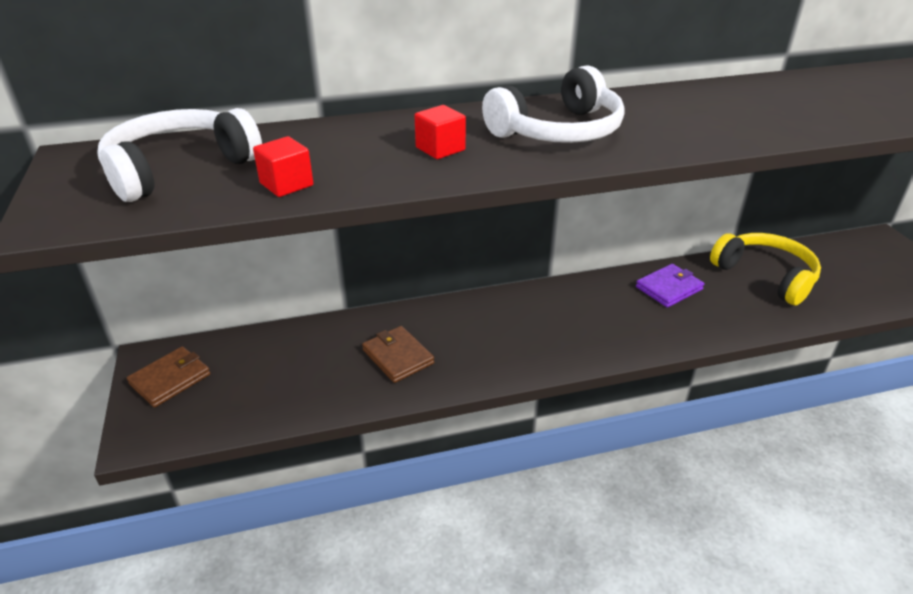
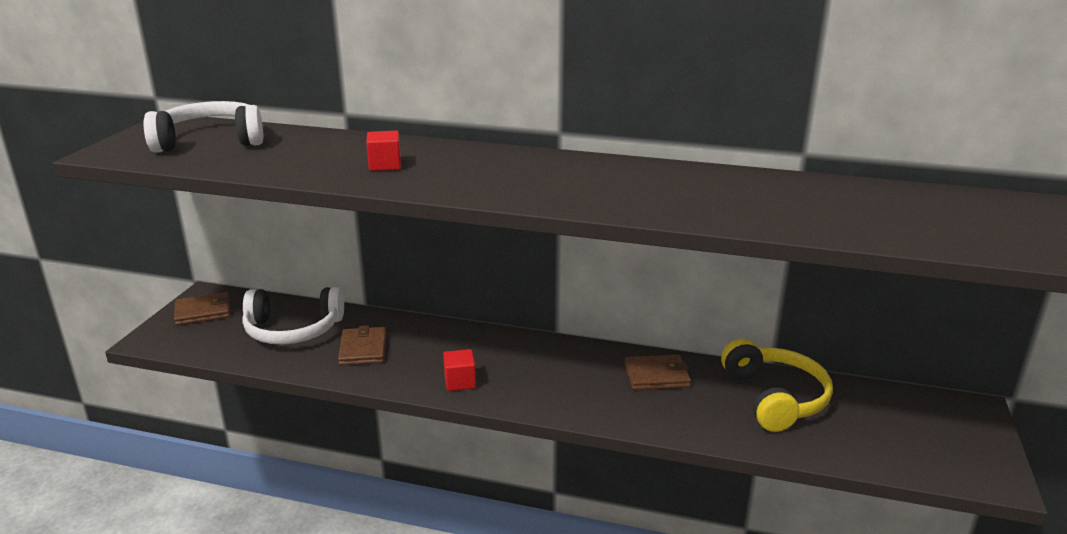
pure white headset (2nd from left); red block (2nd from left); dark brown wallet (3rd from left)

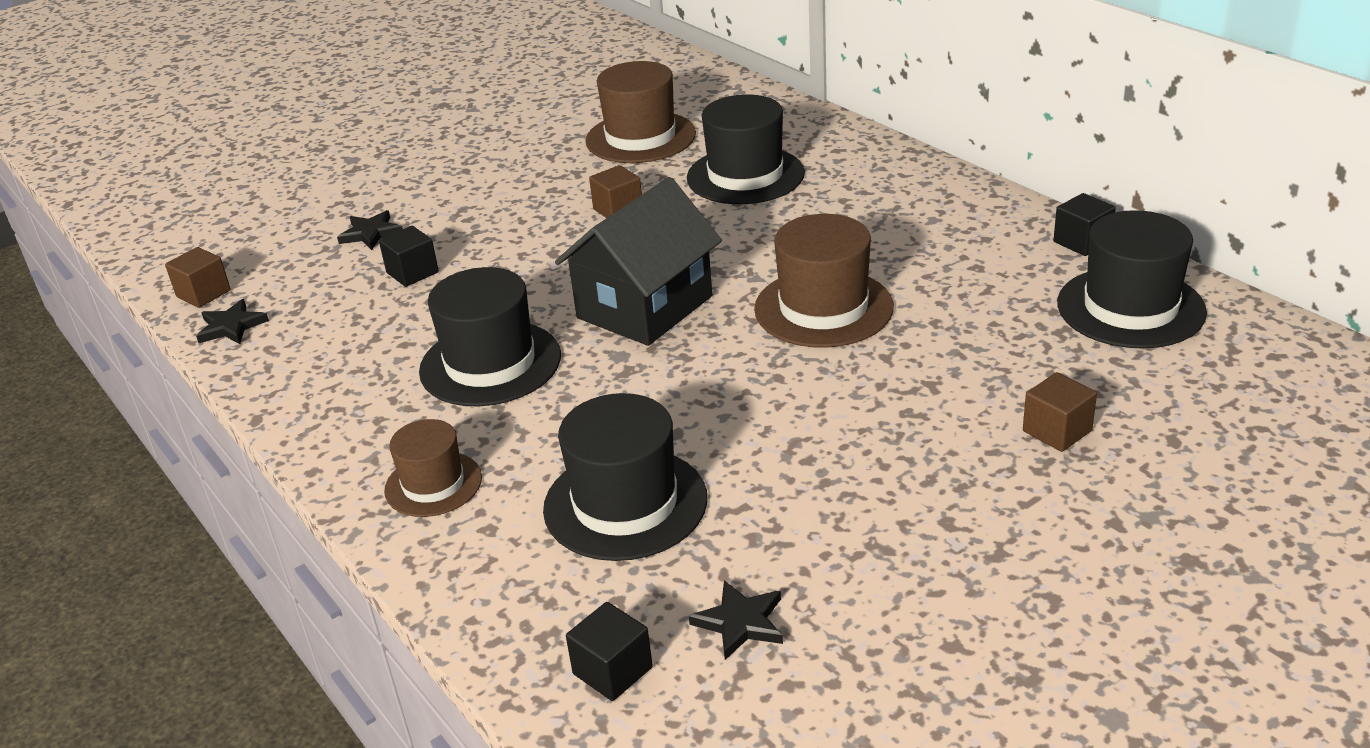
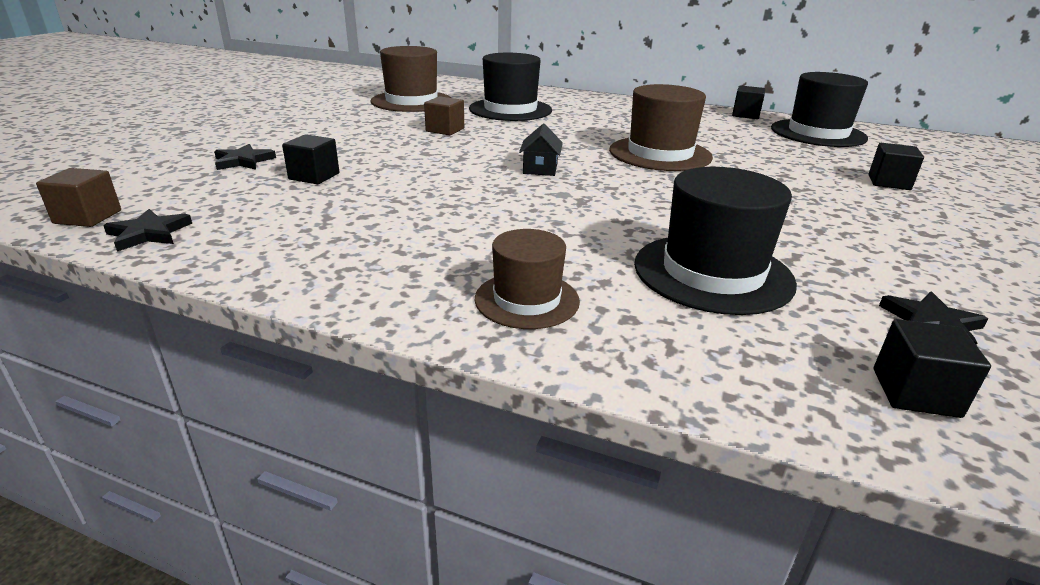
ebony toy house; ebony block (3rd from left); ebony tall hat (1st from left in the first image)

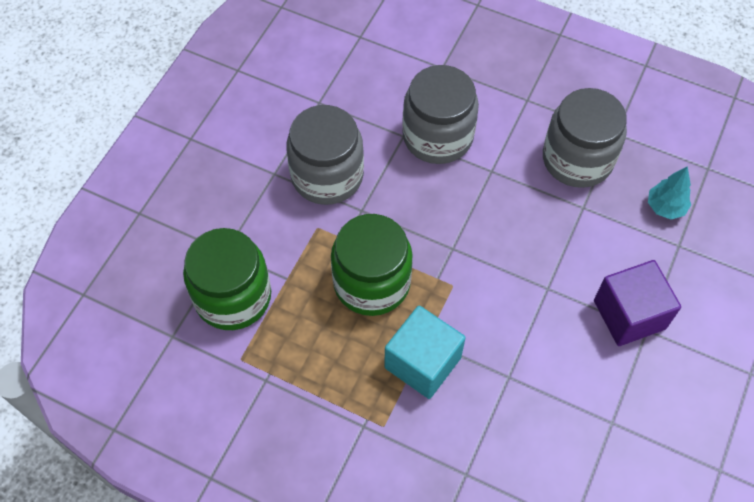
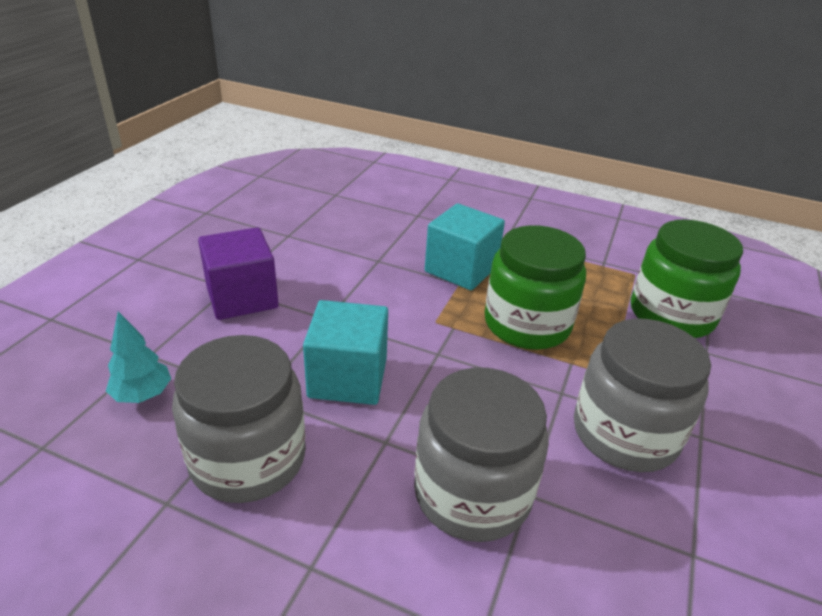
teal block (1st from left)

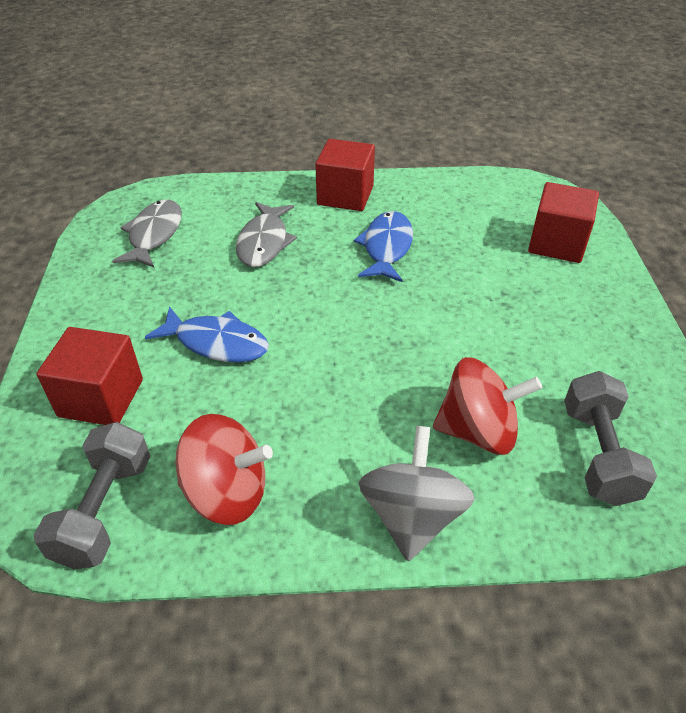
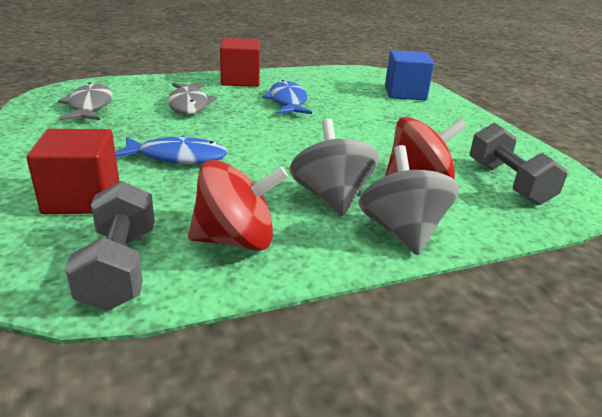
ash-grey toy top (1st from left); royal blue block

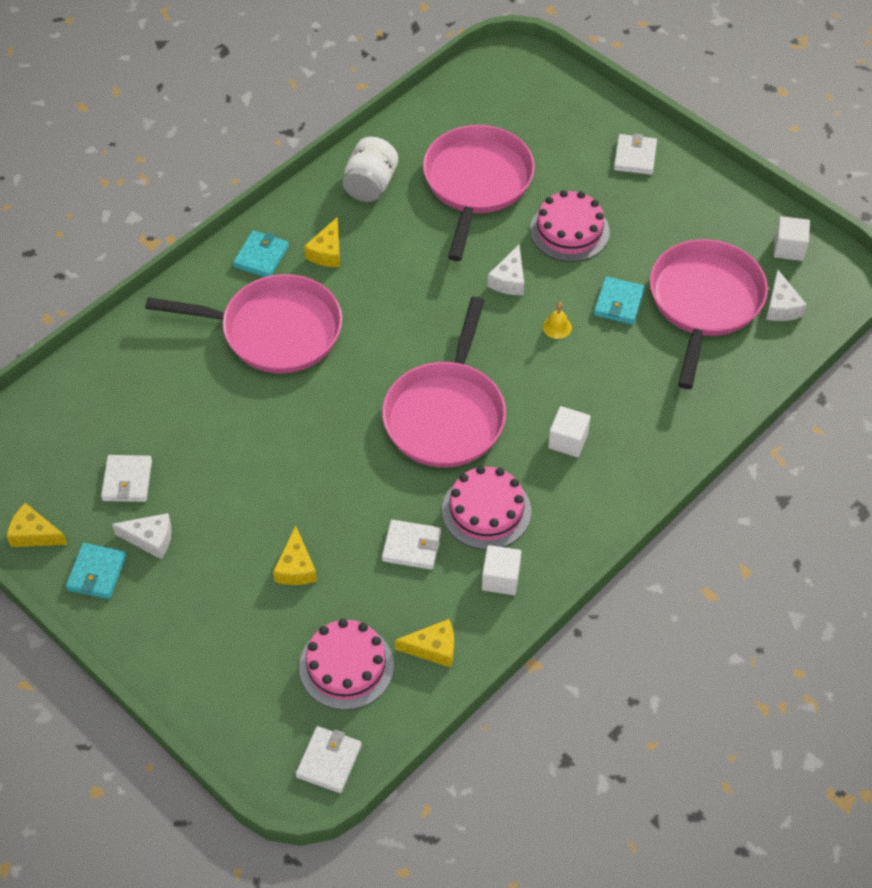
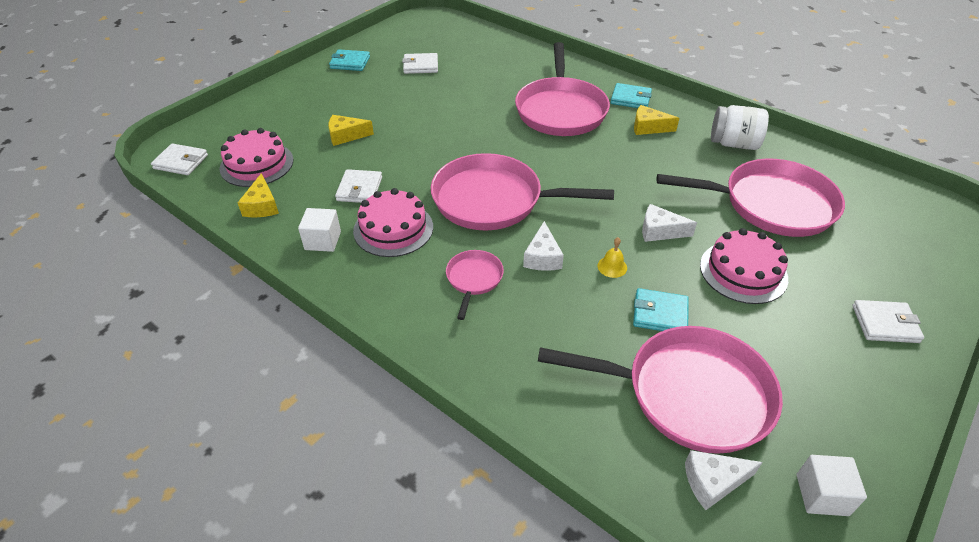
pink skillet (1st from left); pure white cheese wedge (1st from left); yellow cheese wedge (1st from left in the first image)

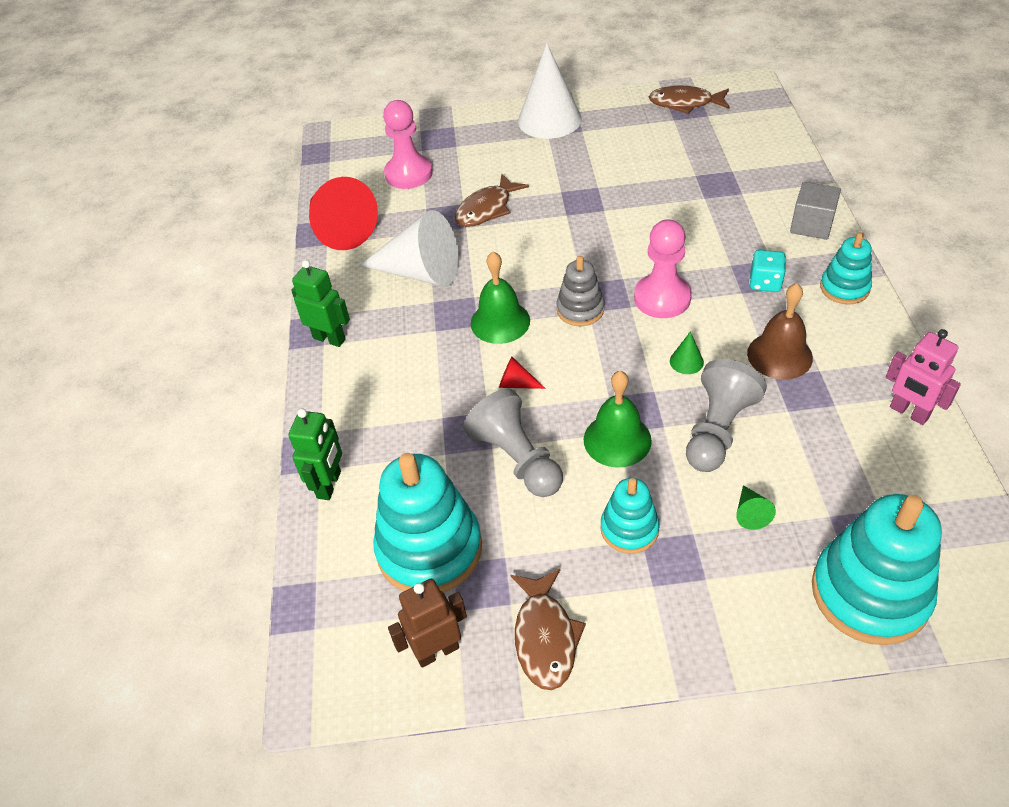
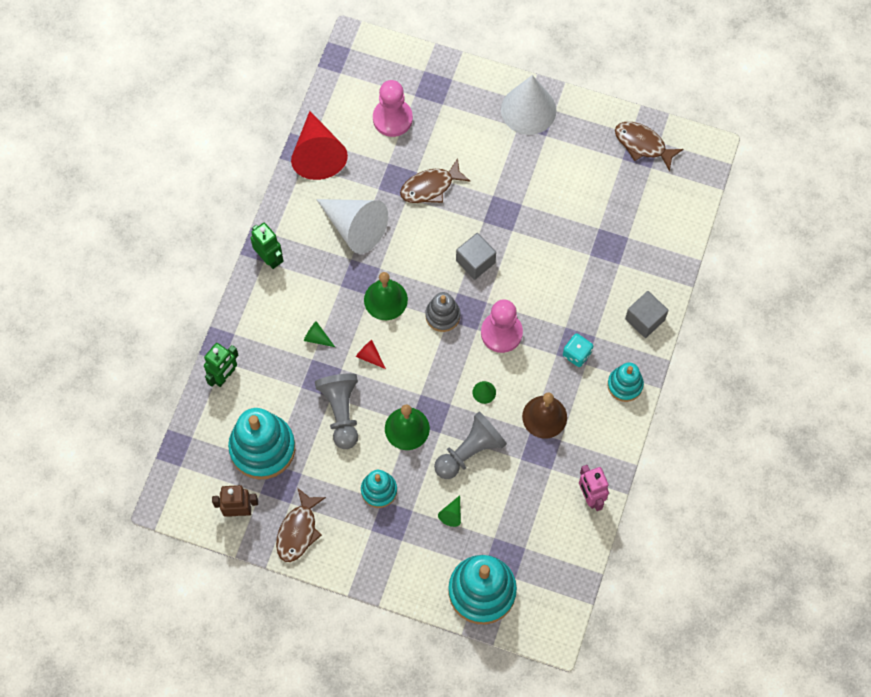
leaf-green cone (1st from left); ash-grey block (1st from left)

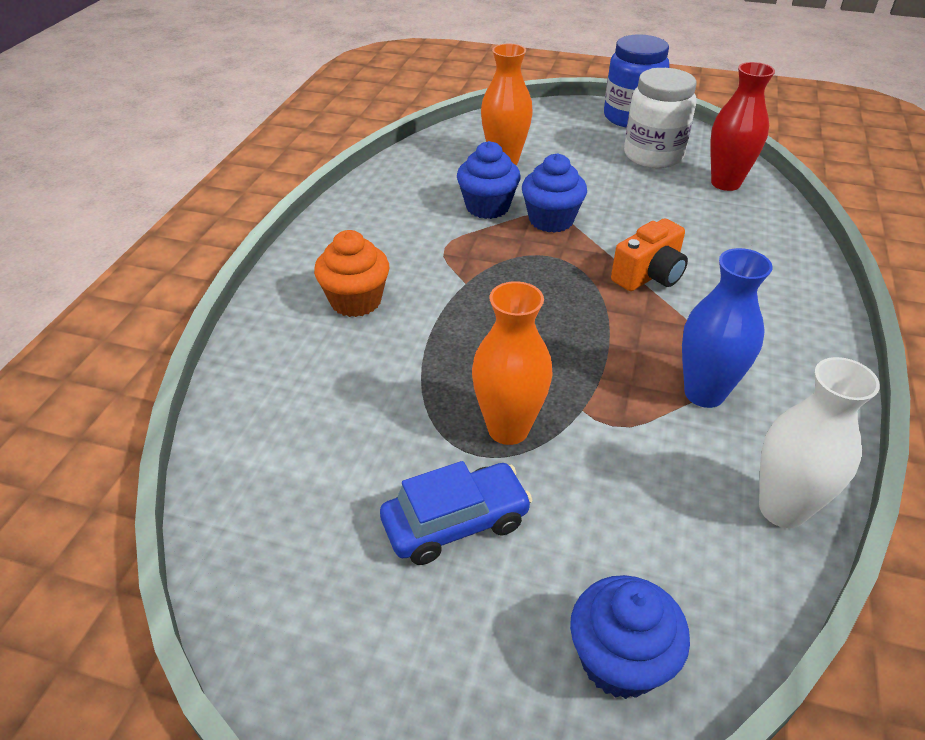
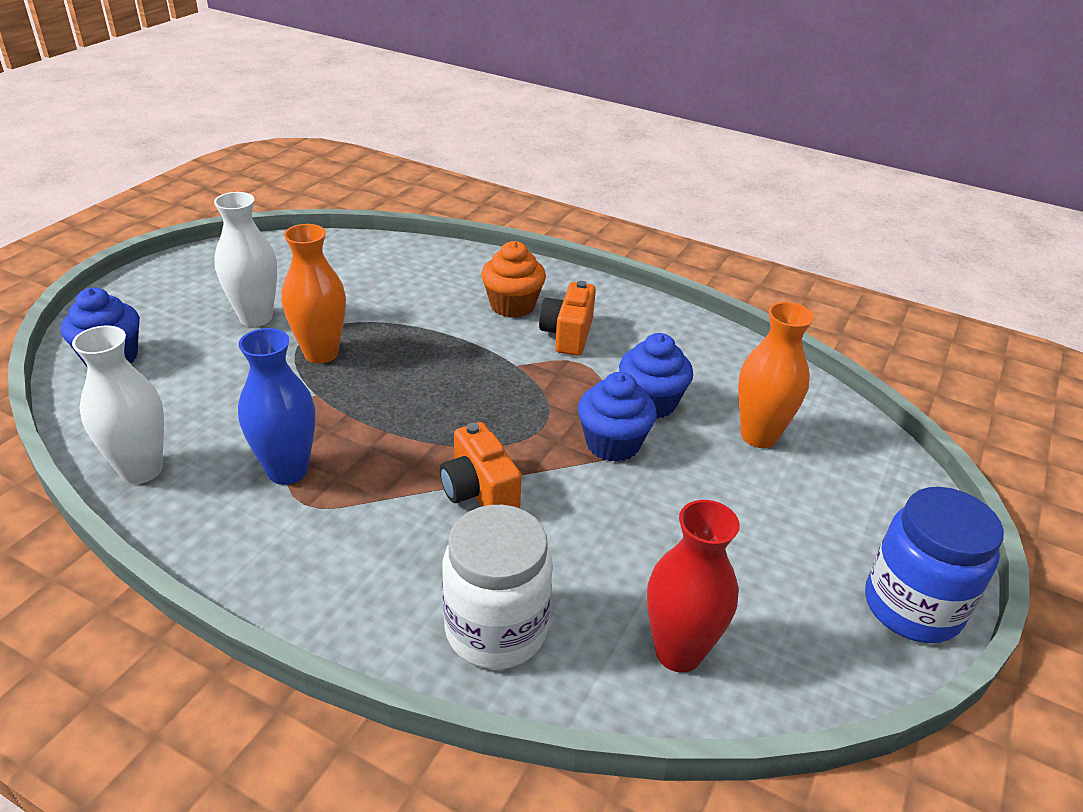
pure white tall vase (2nd from left); pure white jam jar; orange photo camera (2nd from left)

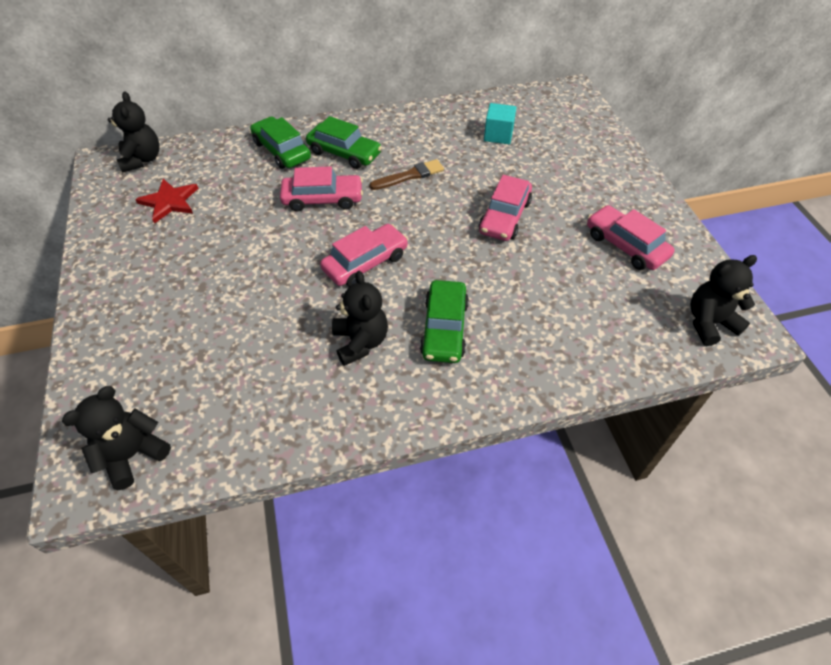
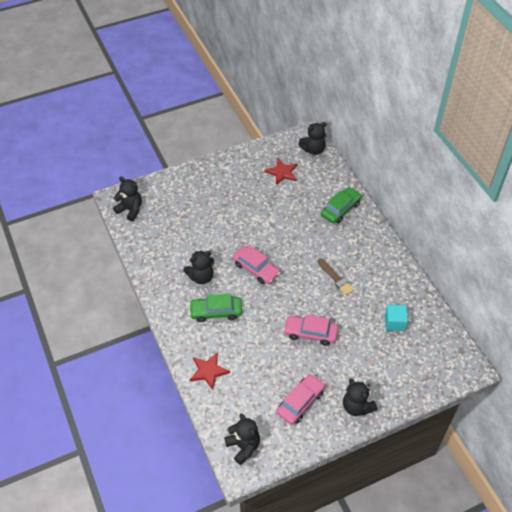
red star (1st from left); ebony teddy (5th from left); pink car (1st from left in the first image); leaf-green car (2nd from left in the first image)

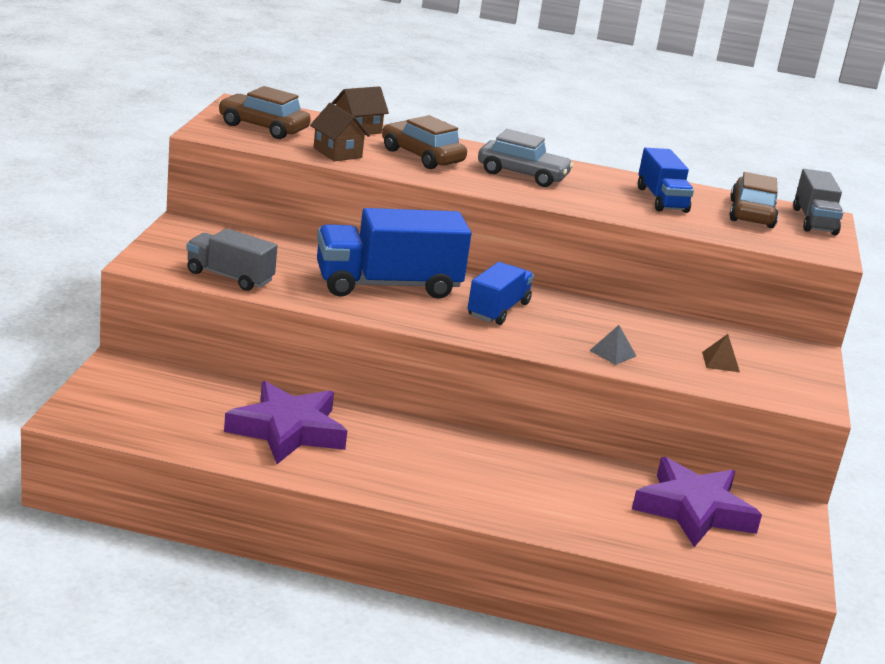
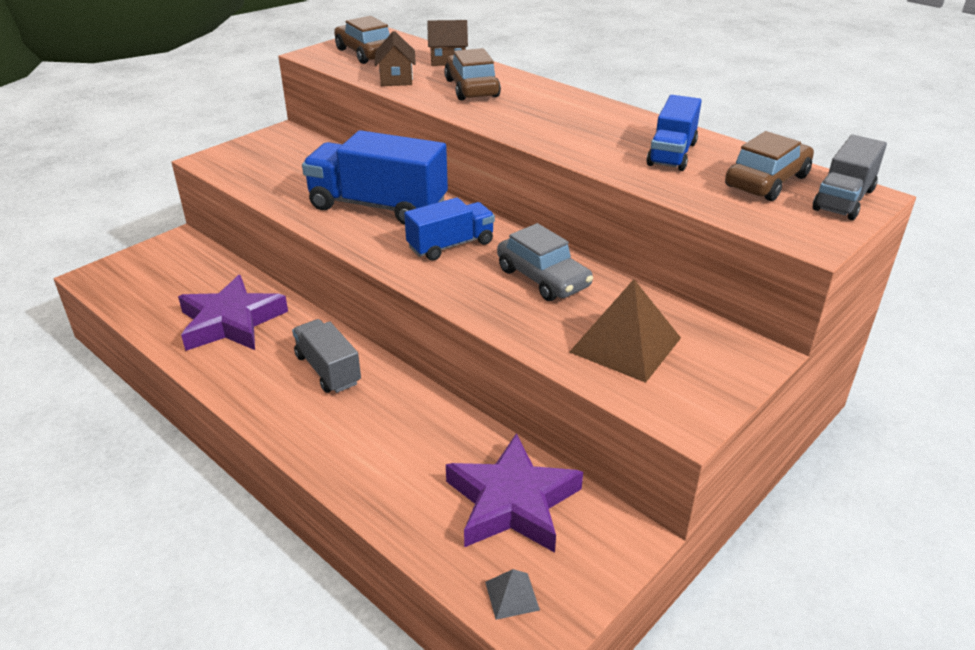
ash-grey lorry (1st from left); ash-grey solid pyramid; ash-grey car; dark brown solid pyramid

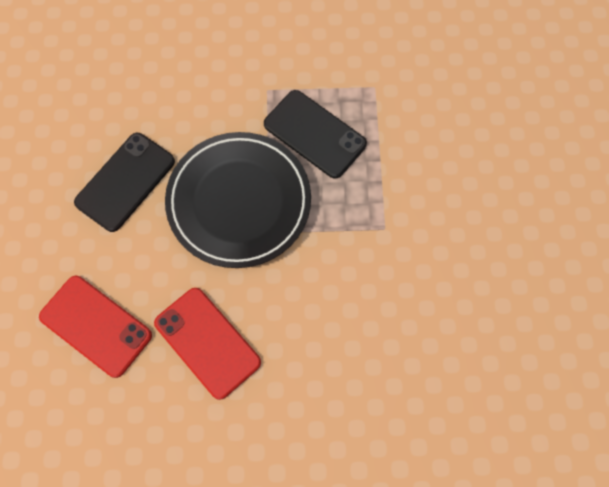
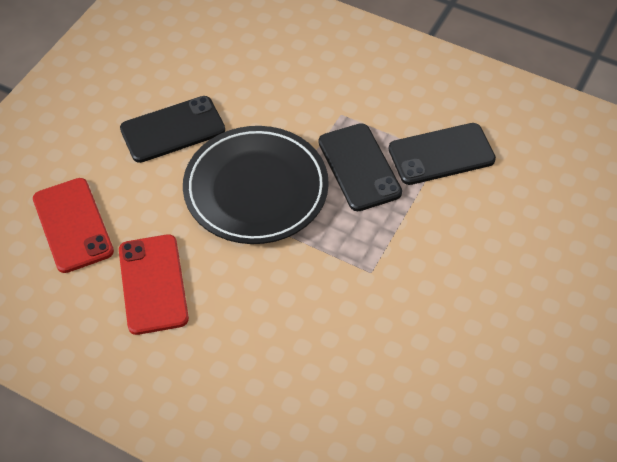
ebony phone (3rd from left)

